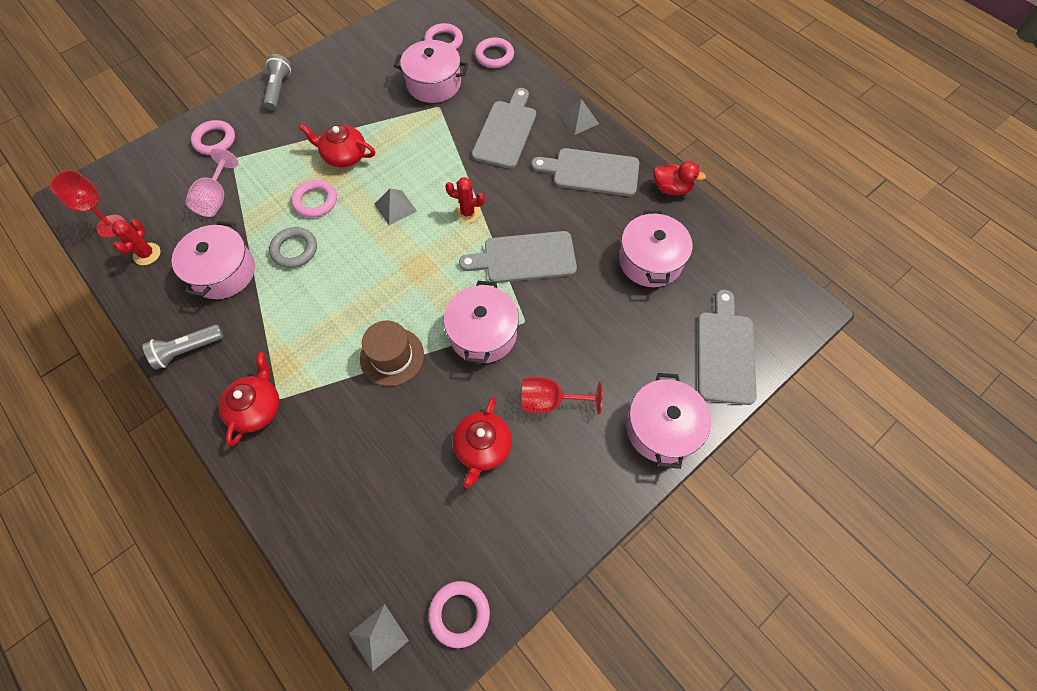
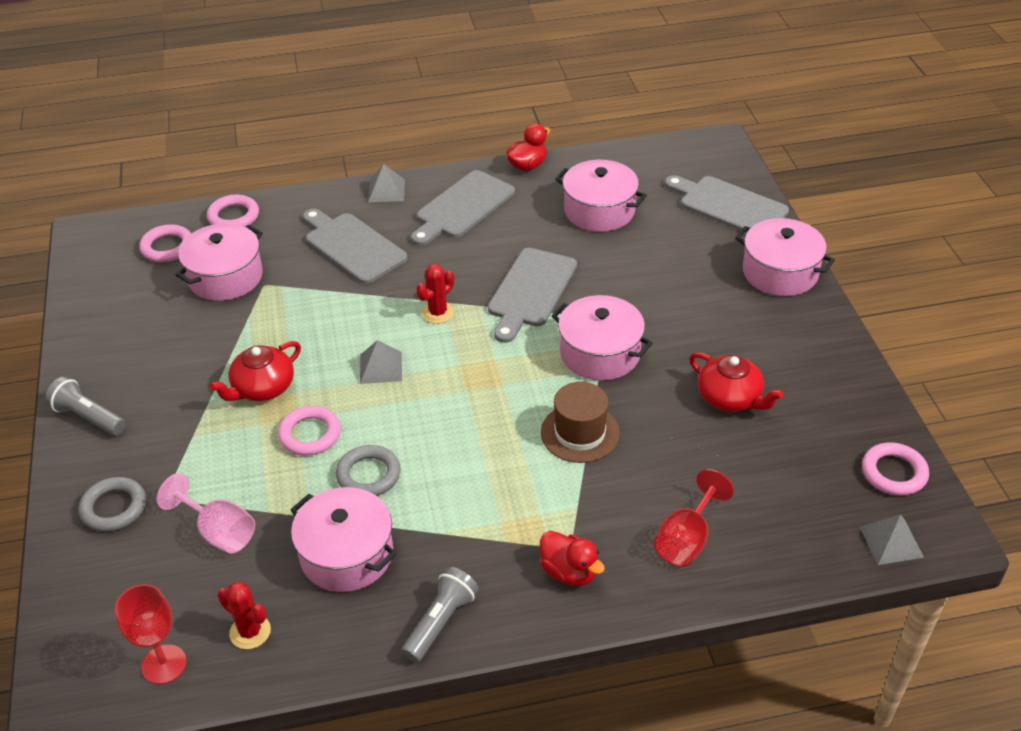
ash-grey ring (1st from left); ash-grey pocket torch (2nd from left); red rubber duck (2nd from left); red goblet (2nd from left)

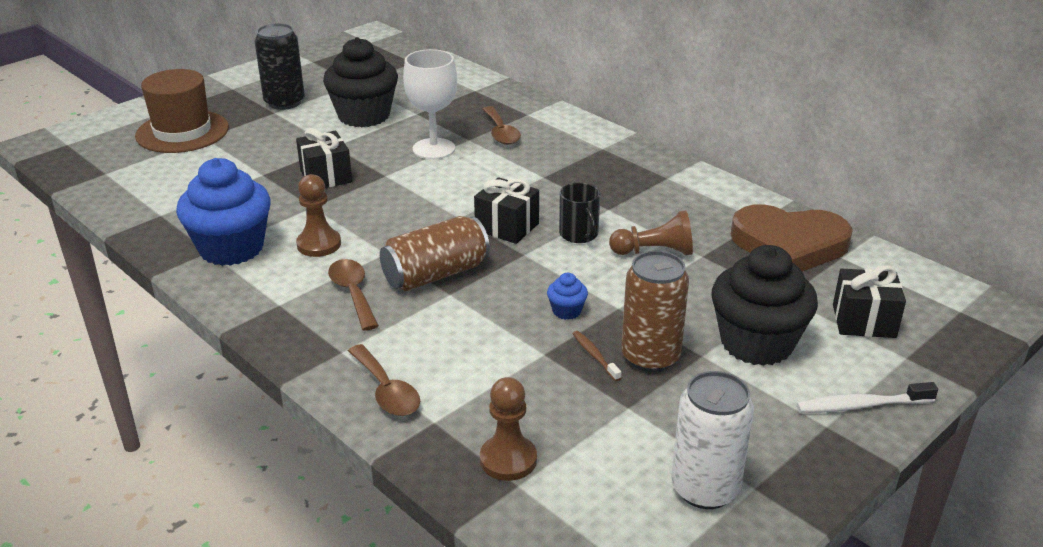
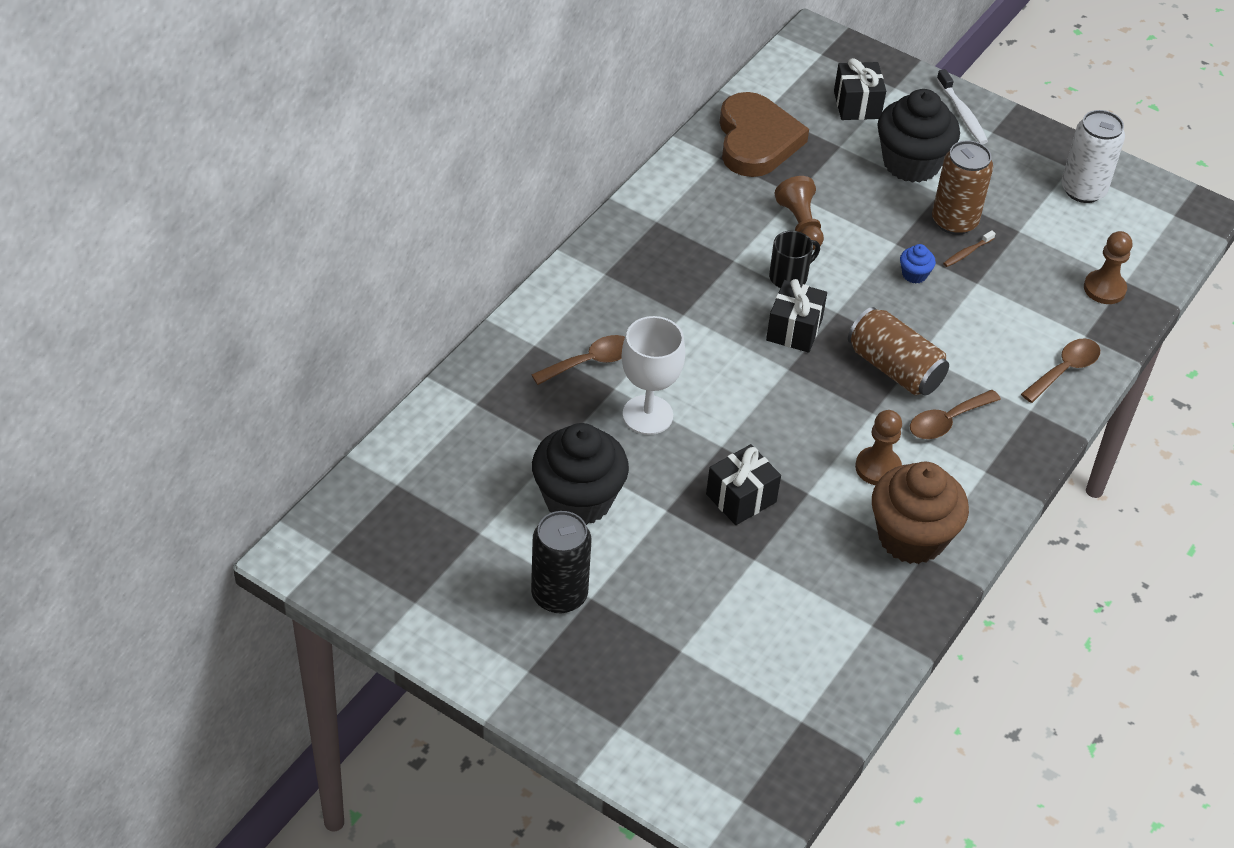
dark brown fairy cake; dark brown tall hat

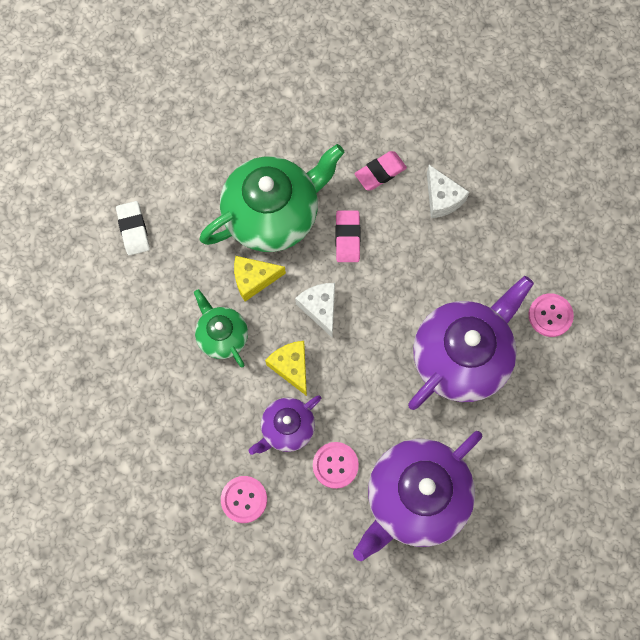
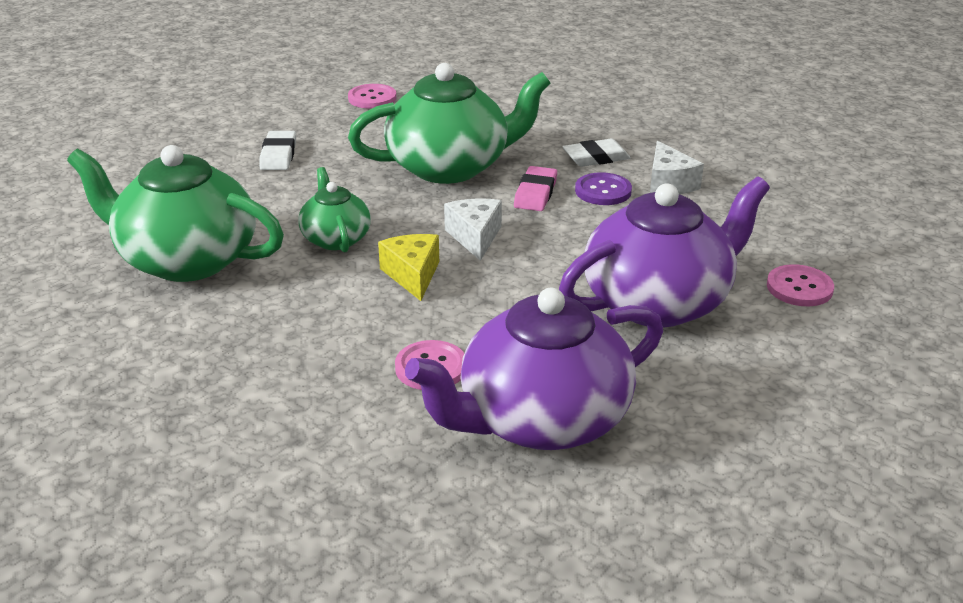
leaf-green teapot (1st from left); pink button (1st from left); pure white pencil eraser (2nd from left); purple button; yellow cheese wedge (1st from left in the first image); purple teapot (1st from left in the first image)

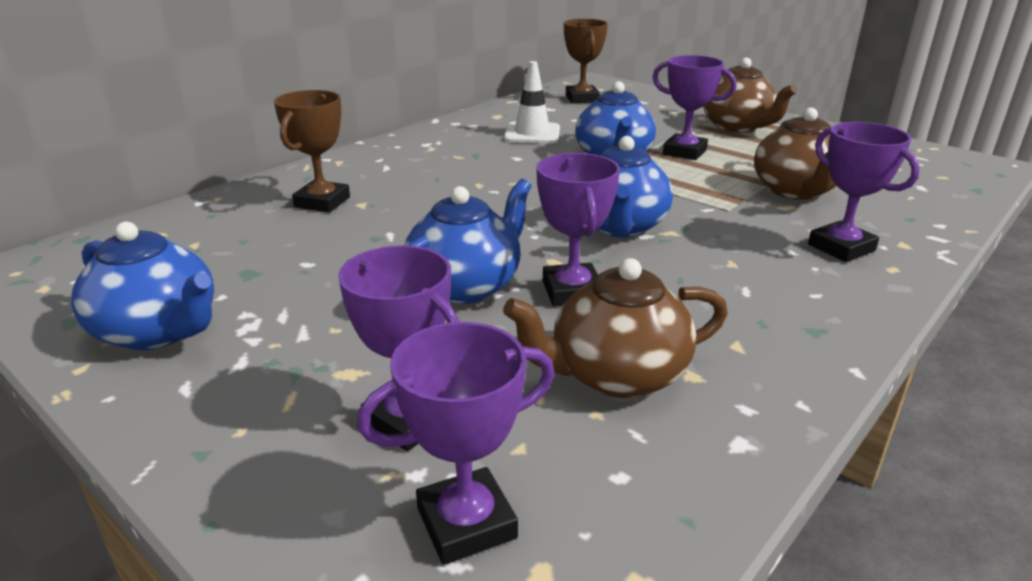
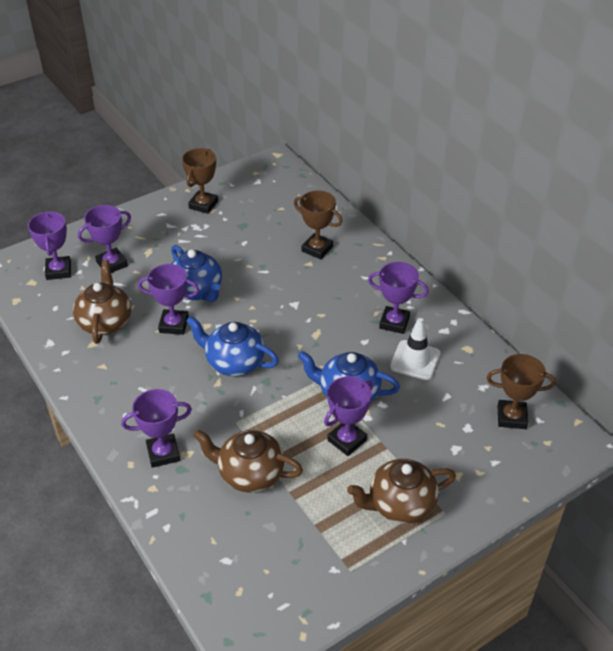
dark brown award cup (1st from left); purple award cup (6th from left)

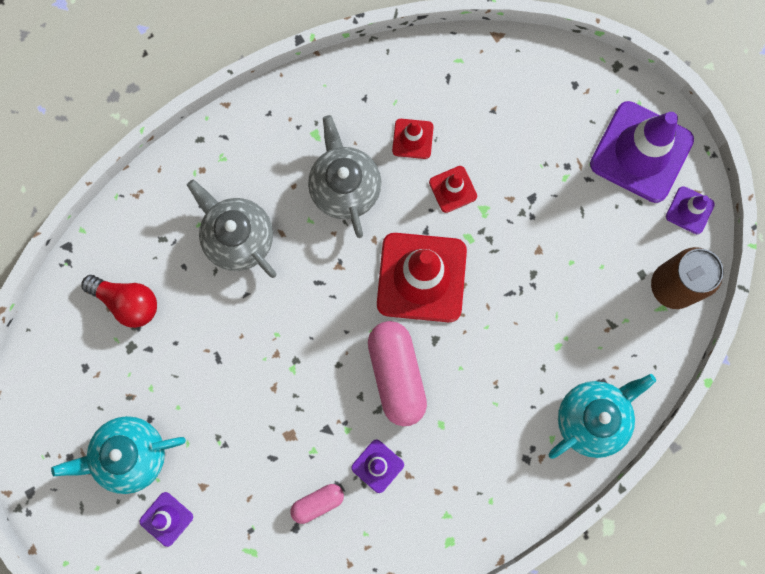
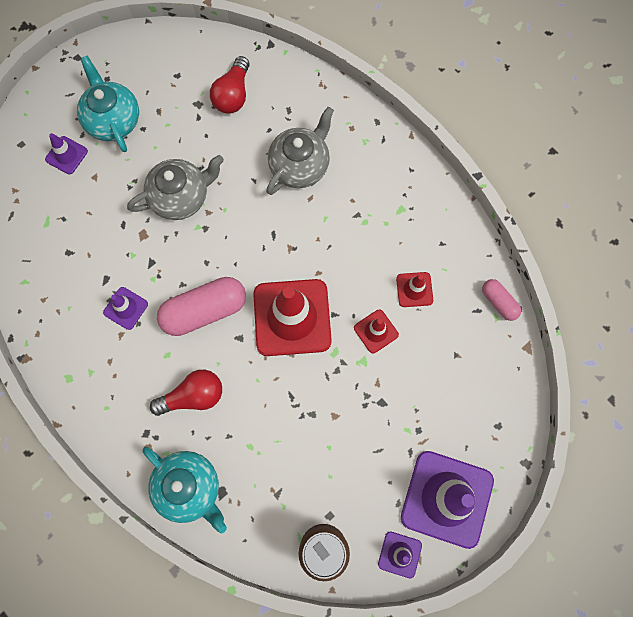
ash-grey teapot (1st from left); red lightbulb (1st from left); pink capsule (2nd from left)

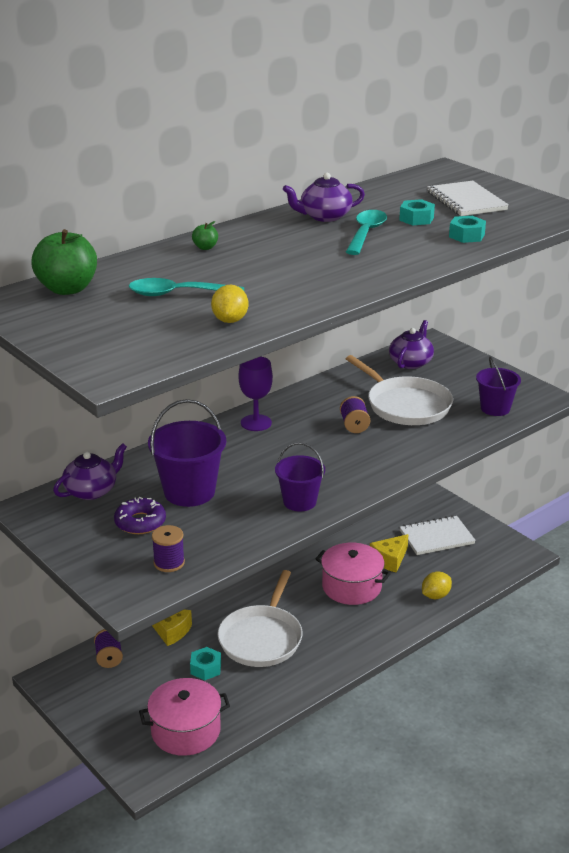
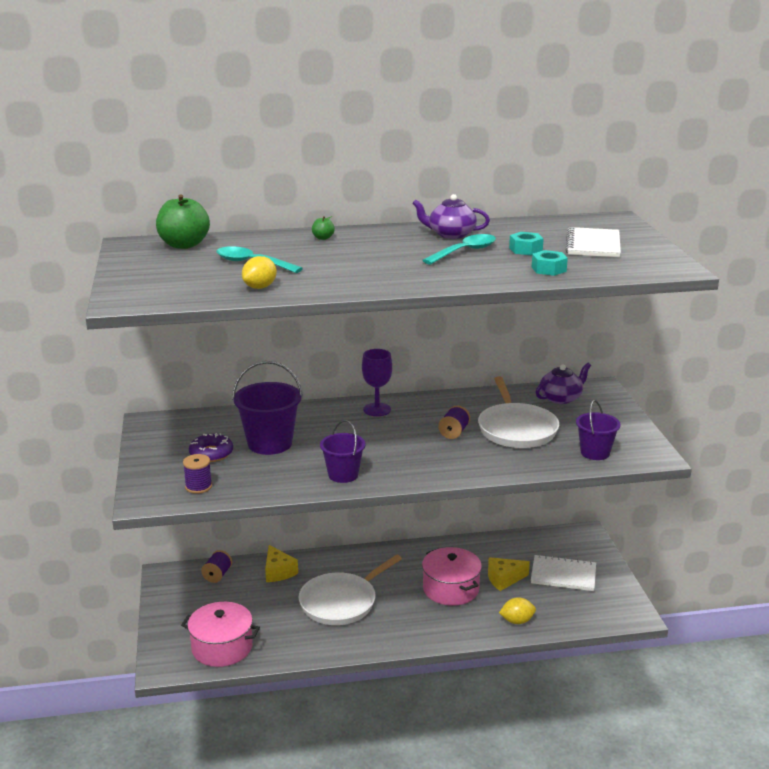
purple teapot (1st from left in the first image); teal hex nut (1st from left in the first image)

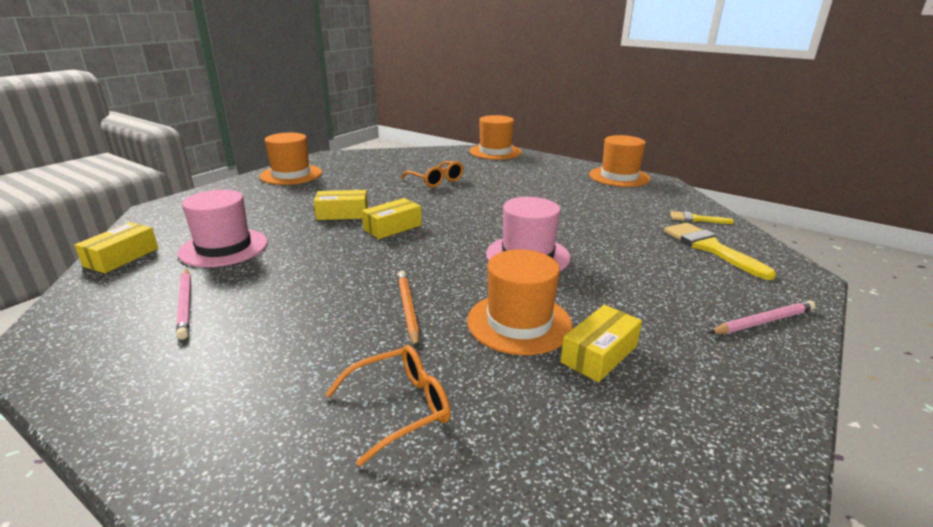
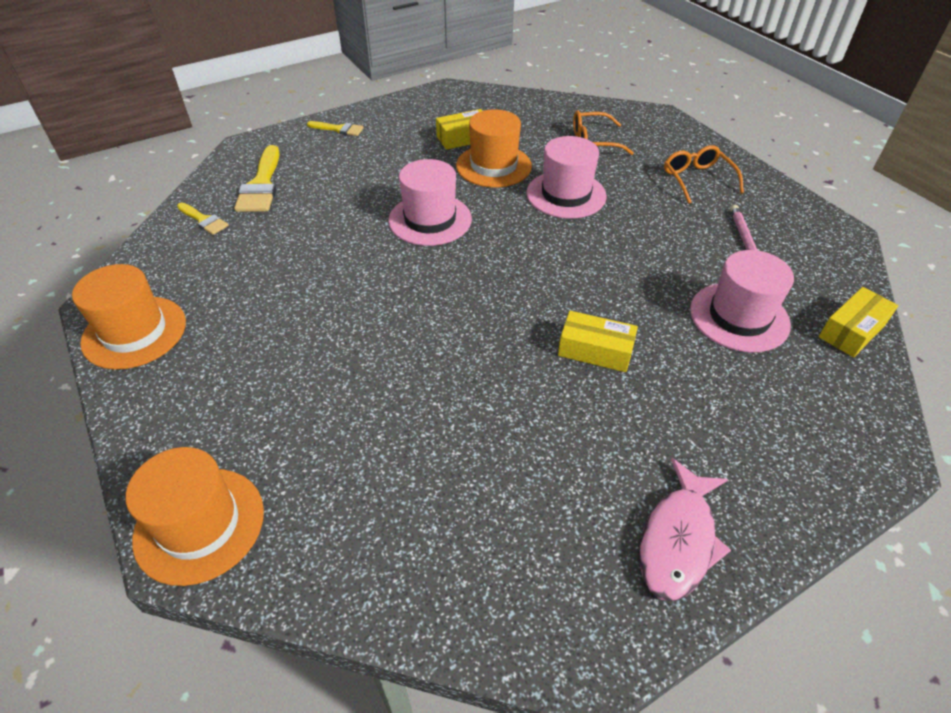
yellow paintbrush (3rd from left); pink tall hat (2nd from left); pink fish; orange glasses (2nd from left); yellow parcel (3rd from left in the first image)

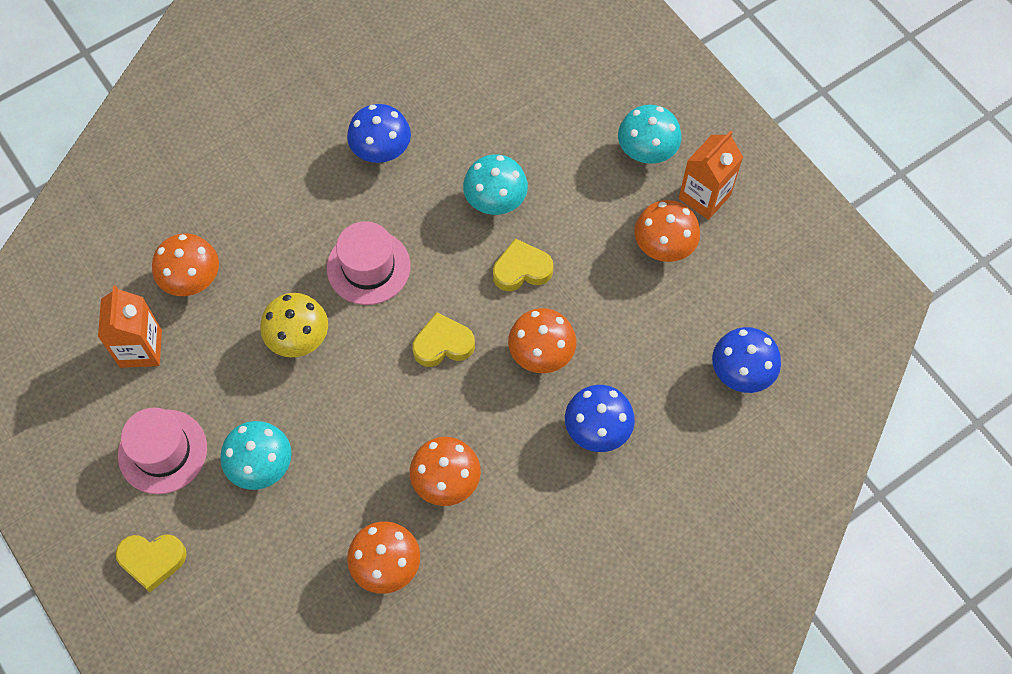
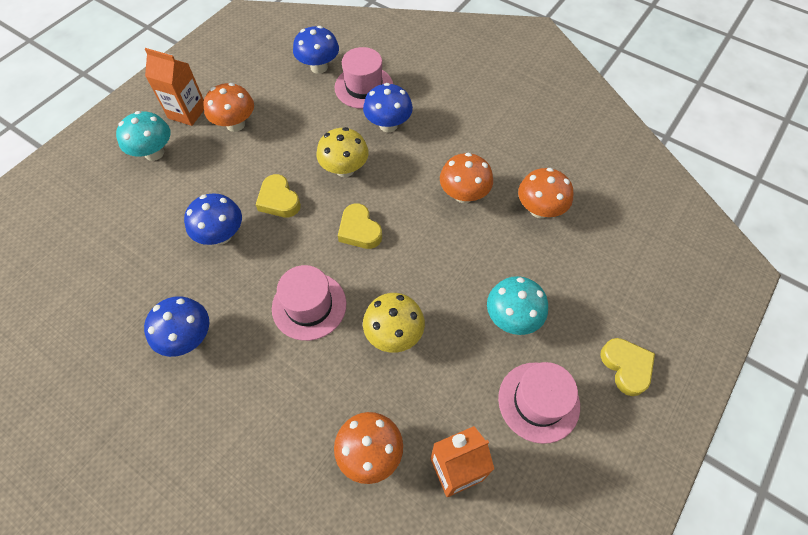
royal blue mushroom (2nd from left); yellow mushroom (1st from left); pink tall hat (2nd from left)

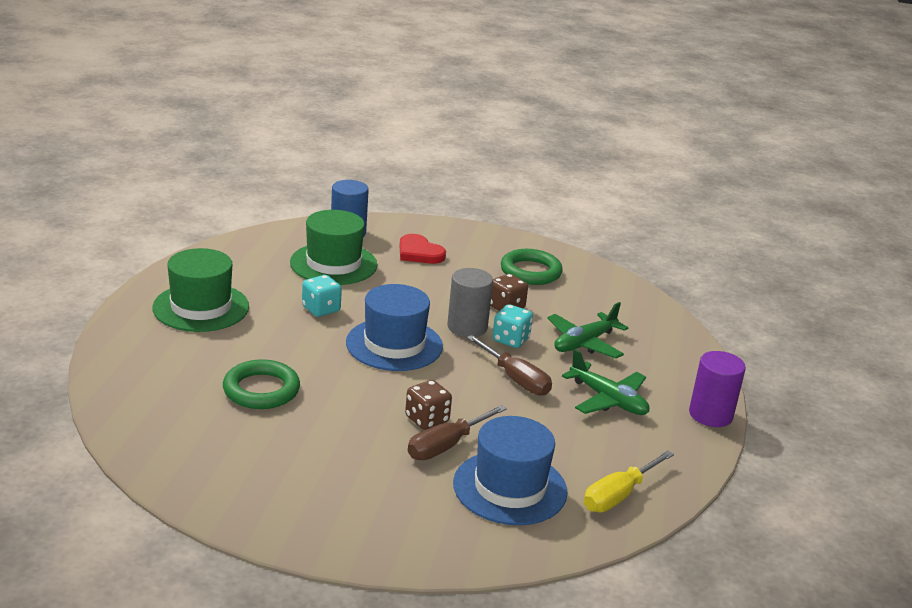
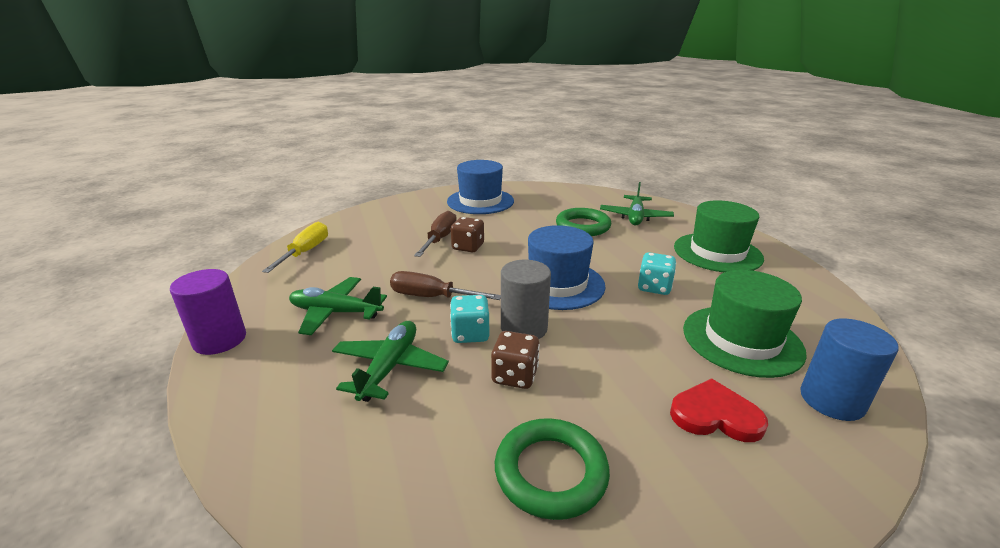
royal blue tall hat (1st from left); leaf-green toy plane (3rd from left)

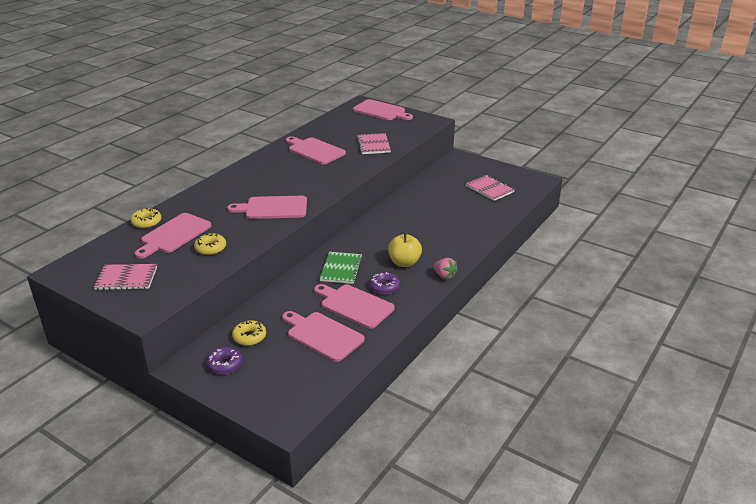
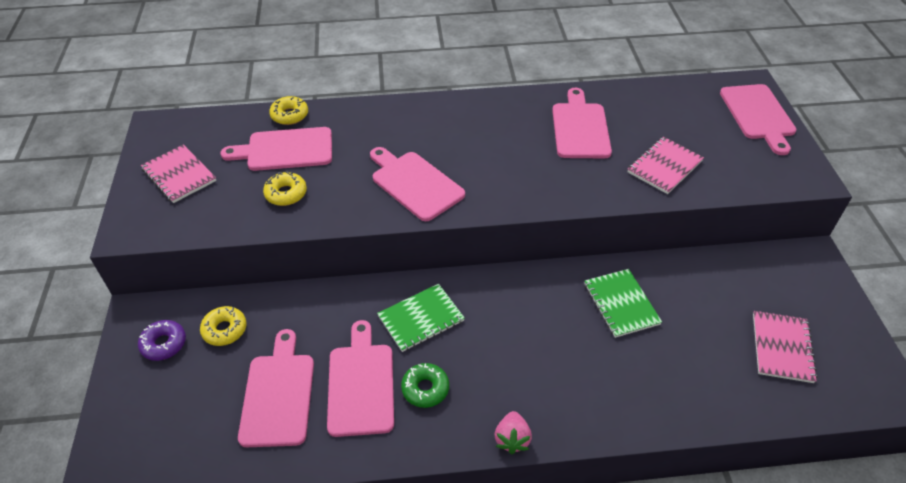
leaf-green donut; leaf-green notebook (2nd from left); yellow apple fruit

